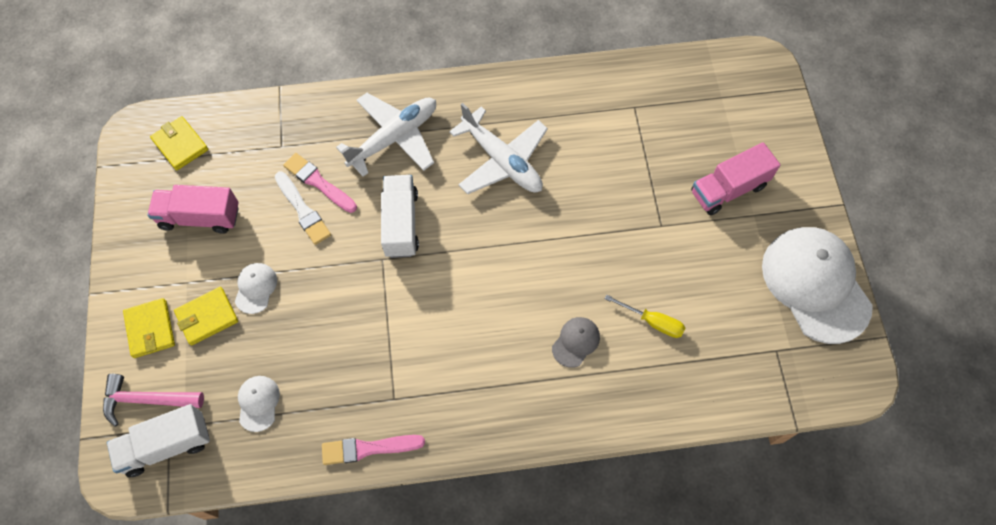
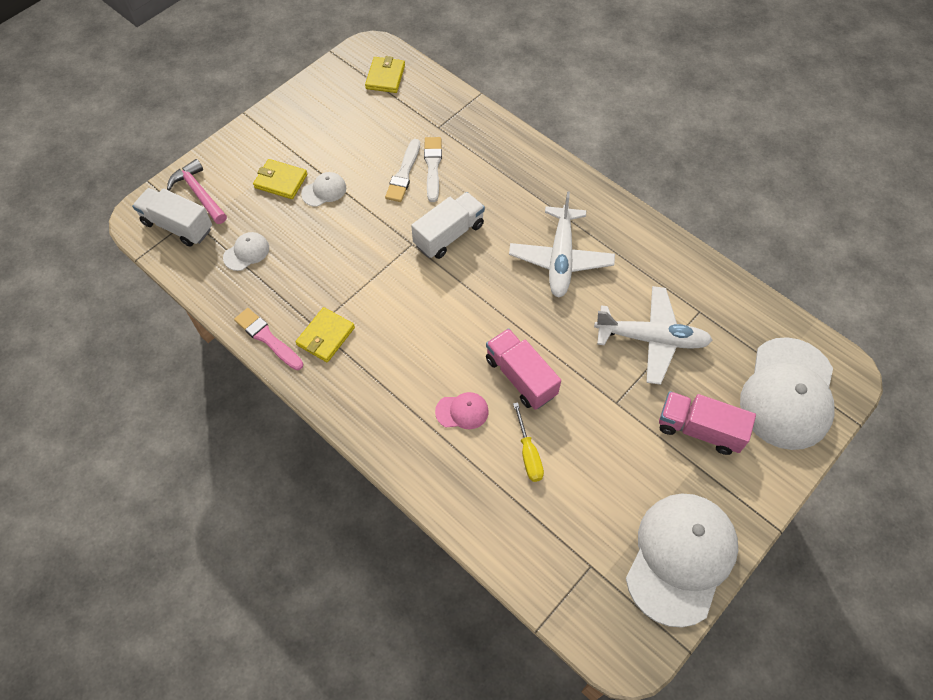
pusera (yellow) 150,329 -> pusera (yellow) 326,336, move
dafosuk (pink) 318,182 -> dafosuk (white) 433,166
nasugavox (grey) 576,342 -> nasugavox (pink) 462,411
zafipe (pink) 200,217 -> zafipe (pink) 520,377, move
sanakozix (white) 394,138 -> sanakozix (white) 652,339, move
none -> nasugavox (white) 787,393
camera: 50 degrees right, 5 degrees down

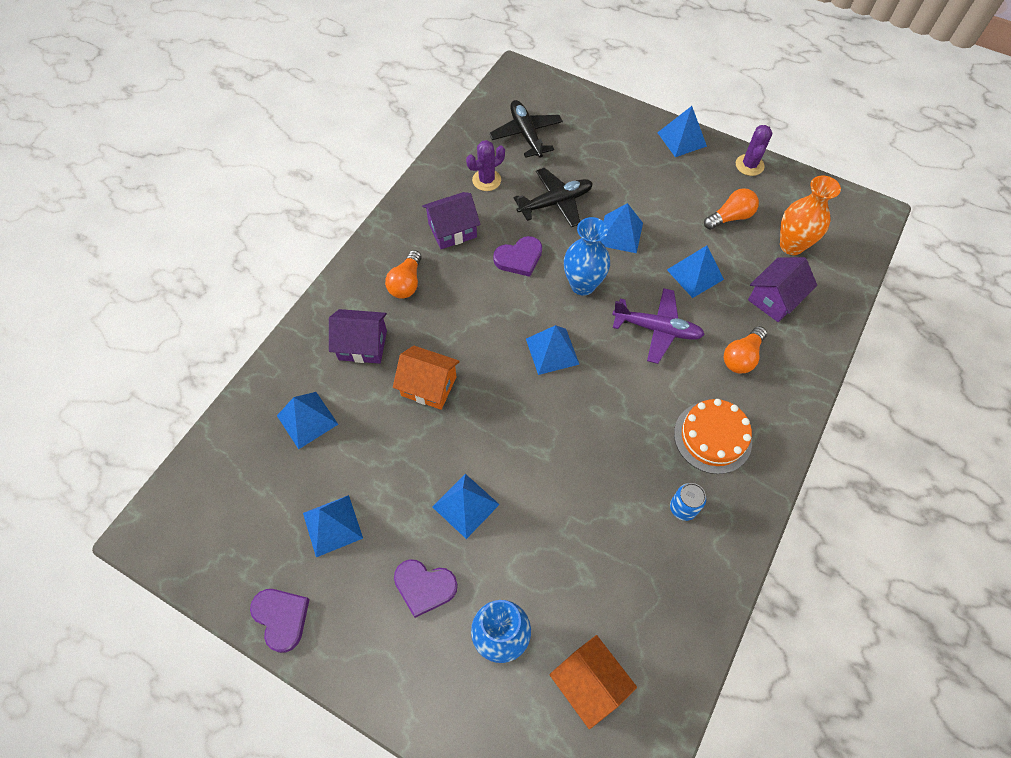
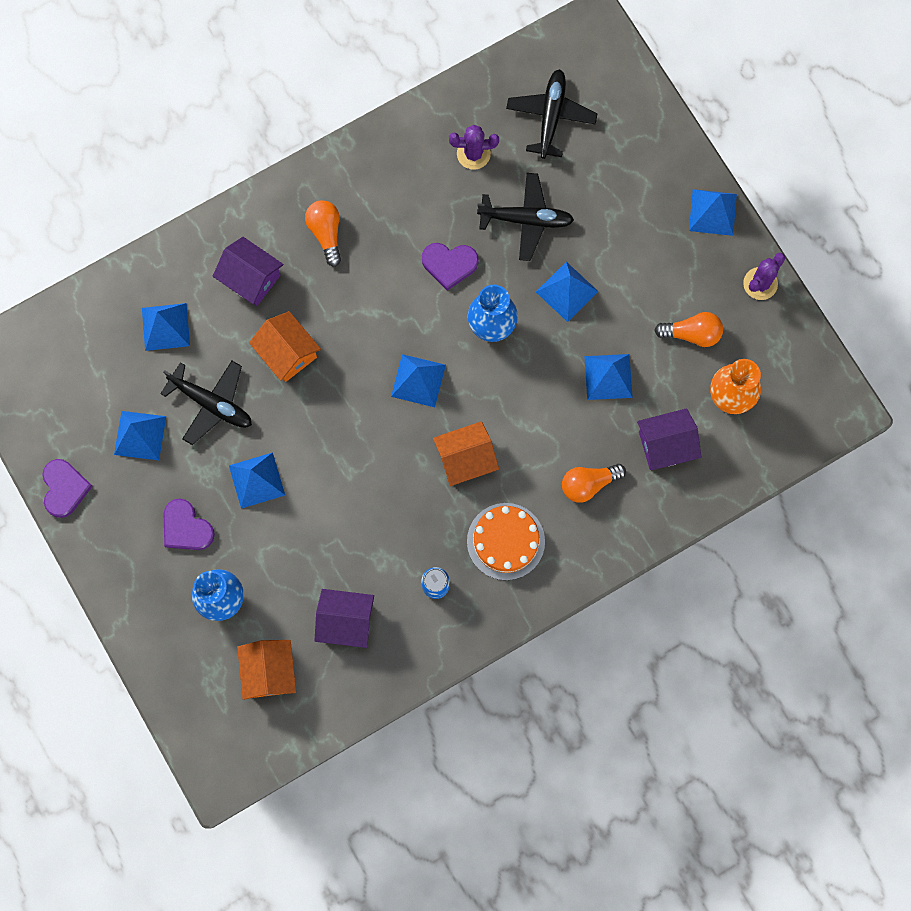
none -> sanakozix (black) 212,404
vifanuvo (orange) 406,283 -> vifanuvo (orange) 326,233, 120 degrees clockwise
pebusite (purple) 452,230 -> pebusite (purple) 346,621, move
none -> pebusite (orange) 465,459
sanakozix (purple) 657,329 -> none
camera: 30 degrees right, 15 degrees up

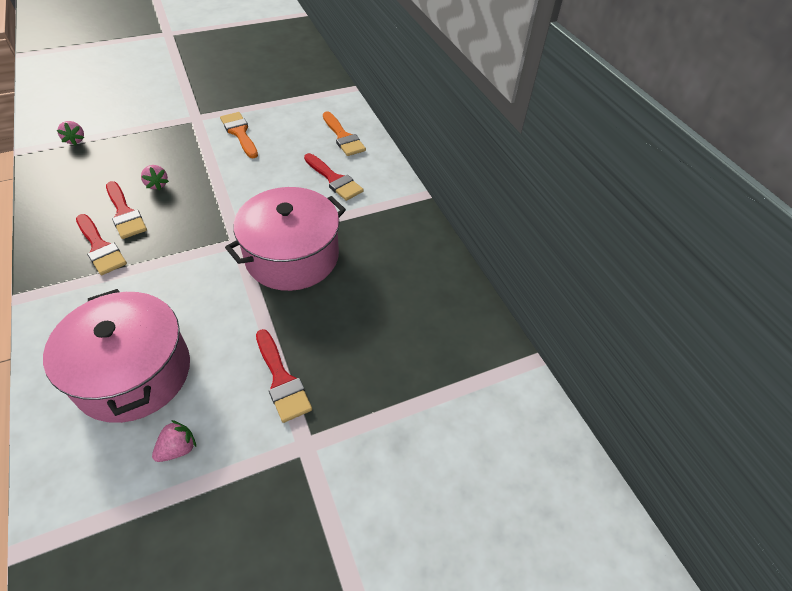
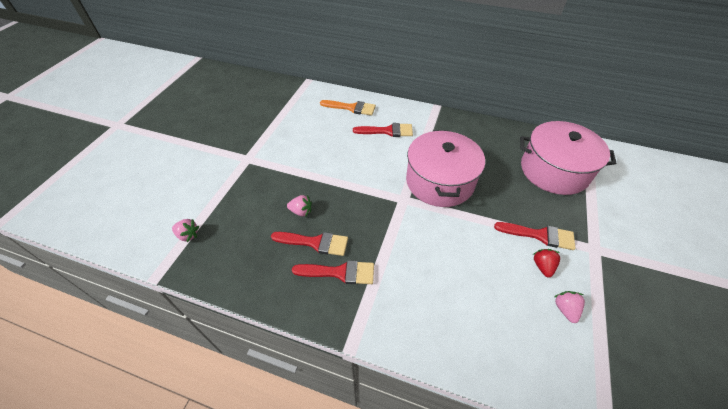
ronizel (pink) 133,373 -> ronizel (pink) 554,170, move
none -> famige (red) 542,266
dafosuk (orange) 239,133 -> none
camera: 45 degrees left, 0 degrees up

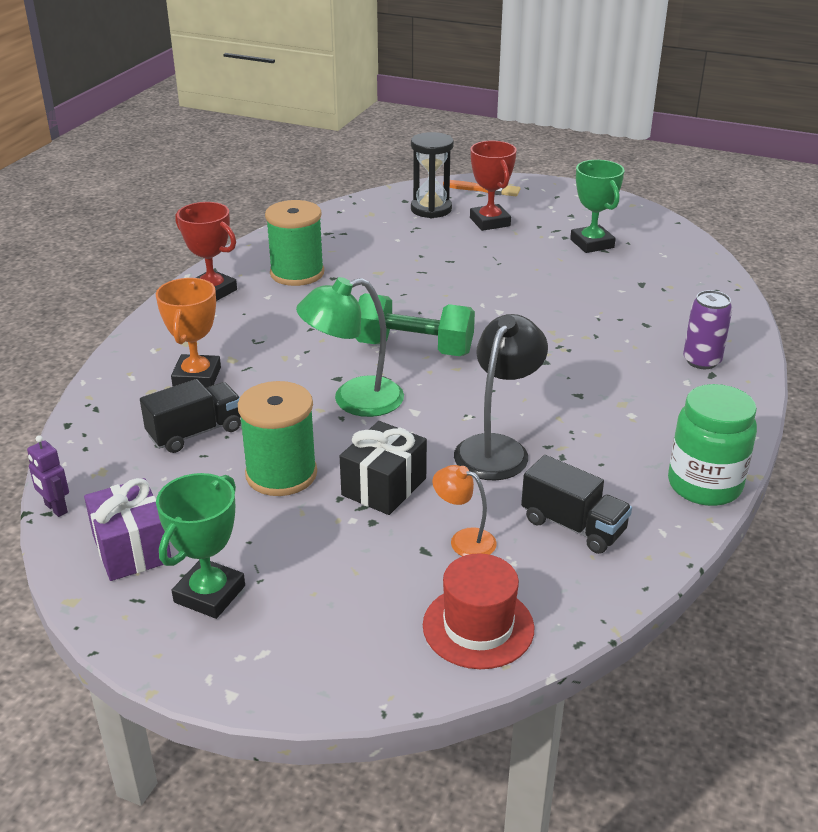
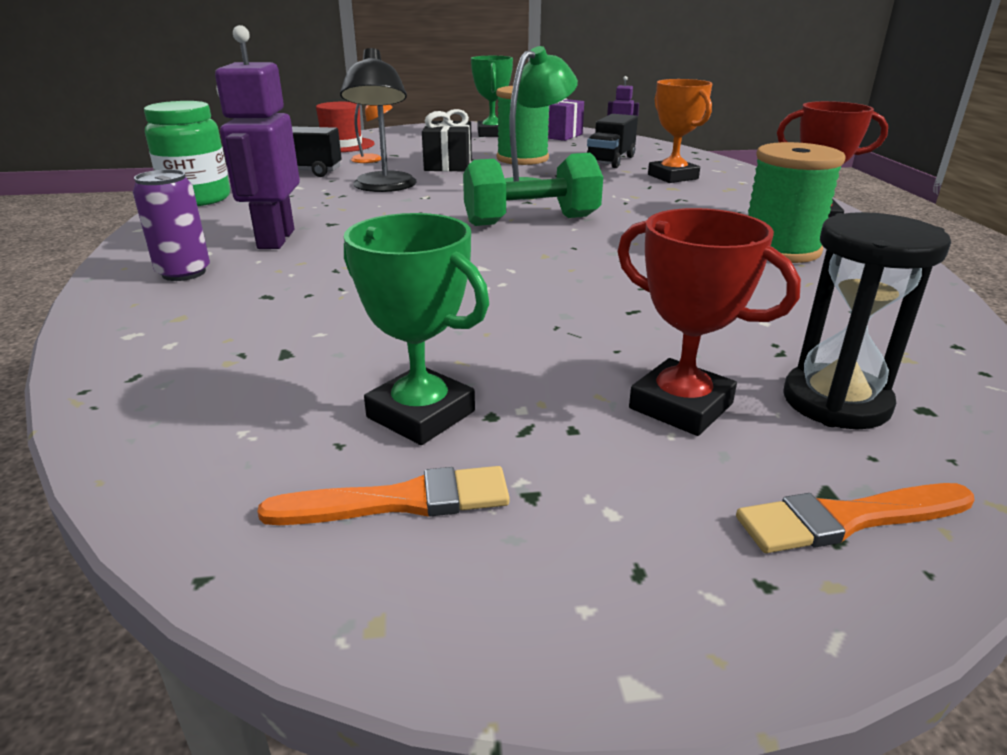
none -> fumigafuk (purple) 275,239
none -> dafosuk (orange) 400,501
camera: 150 degrees right, 5 degrees down

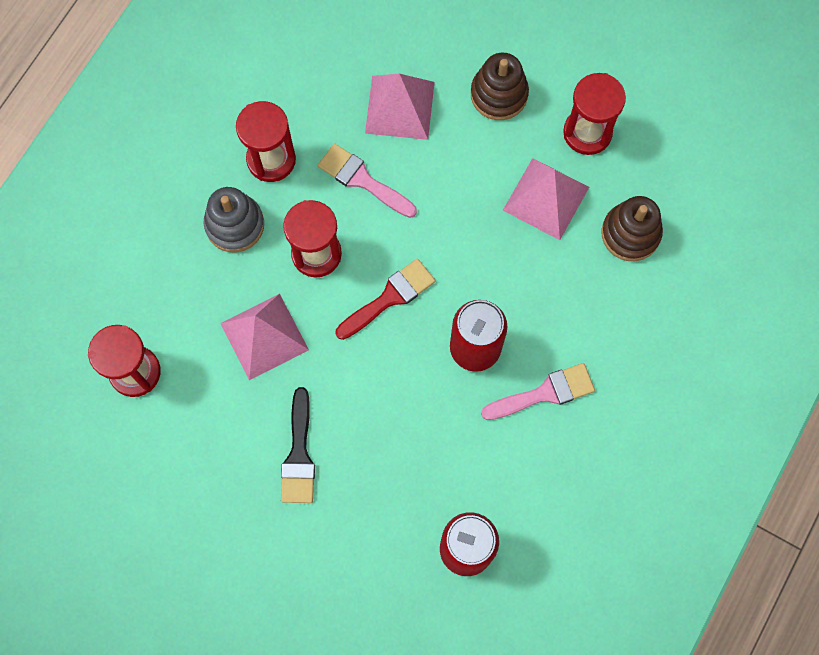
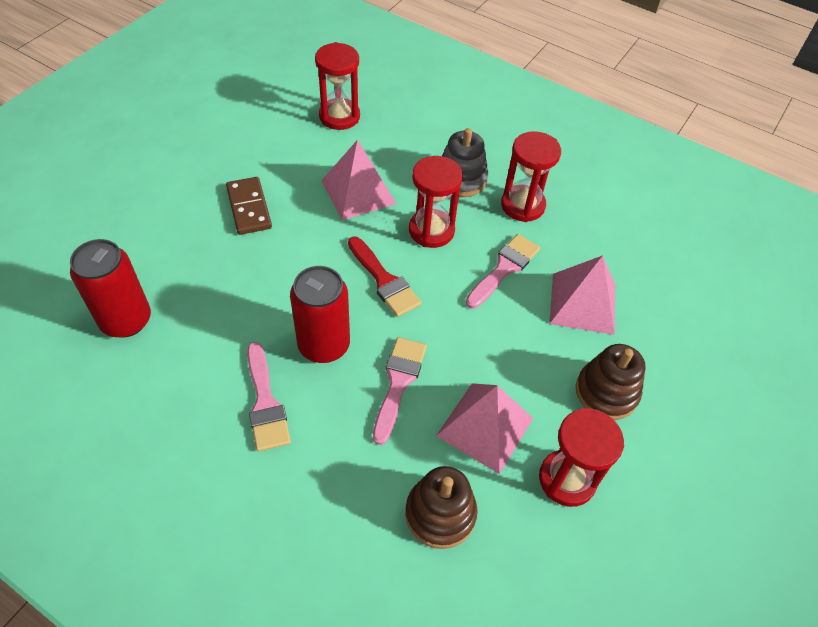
dafosuk (black) 299,454 -> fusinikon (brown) 249,208
none -> dafosuk (pink) 398,383
camera: 90 degrees right, 20 degrees down

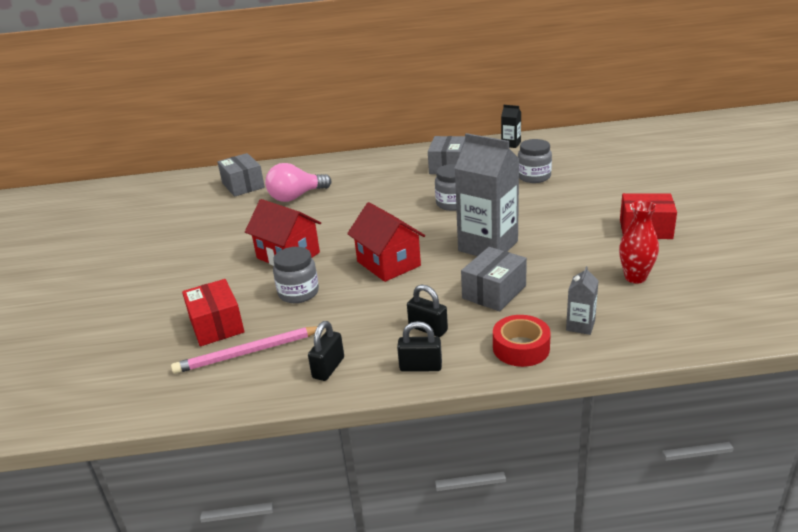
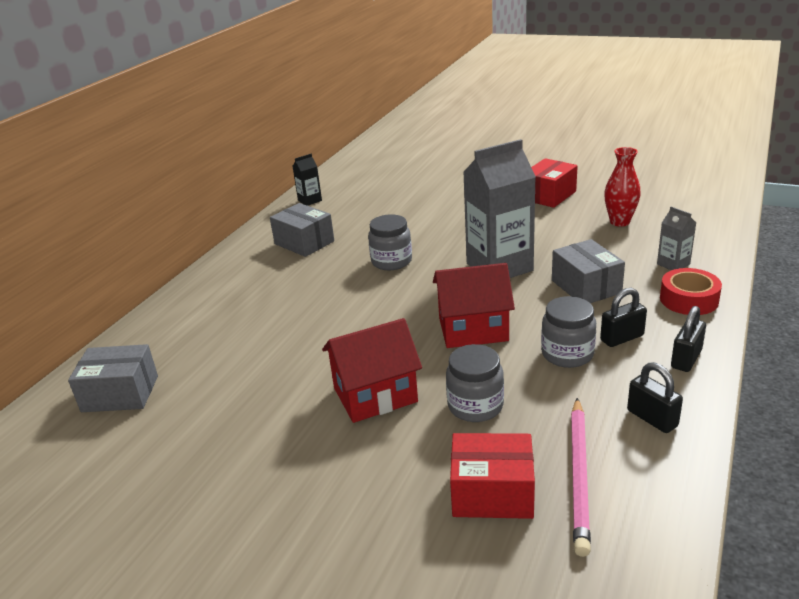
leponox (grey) 534,177 -> leponox (grey) 567,354, move
vifanuvo (pink) 296,197 -> none
camera: 60 degrees left, 0 degrees up

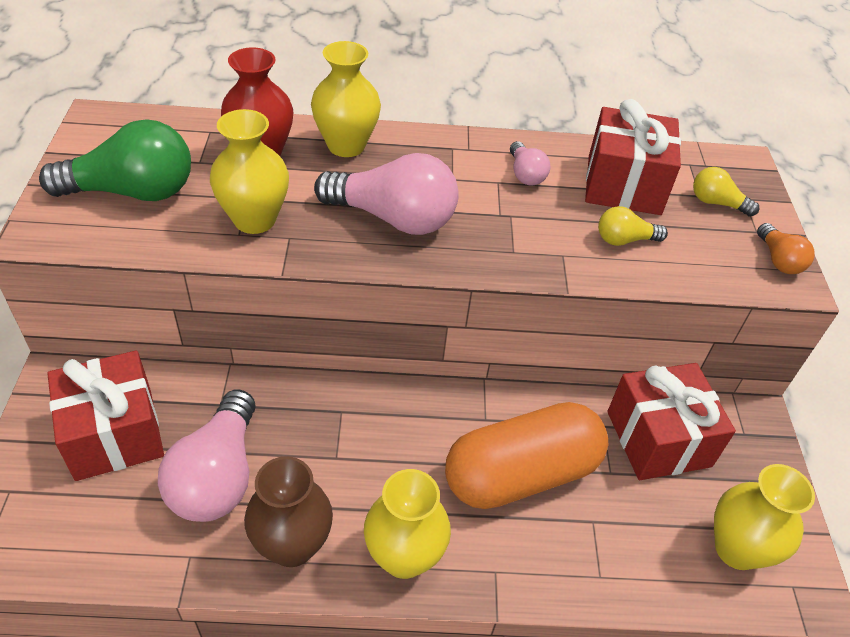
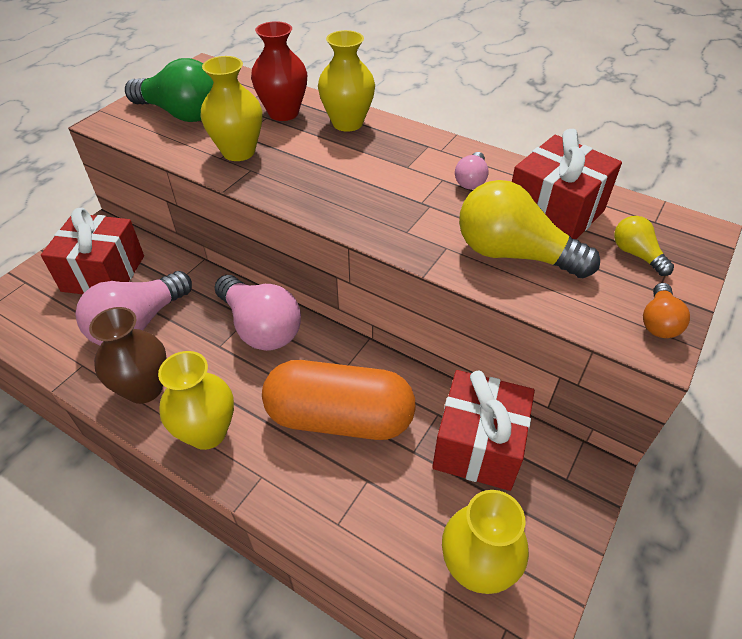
vifanuvo (pink) 393,218 -> vifanuvo (pink) 260,327, move
vifanuvo (yellow) 624,240 -> vifanuvo (yellow) 513,254, x2.02
camera: 35 degrees right, 0 degrees up

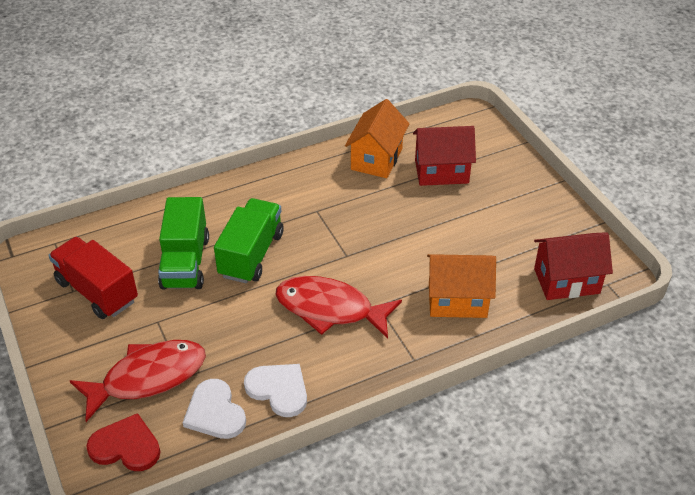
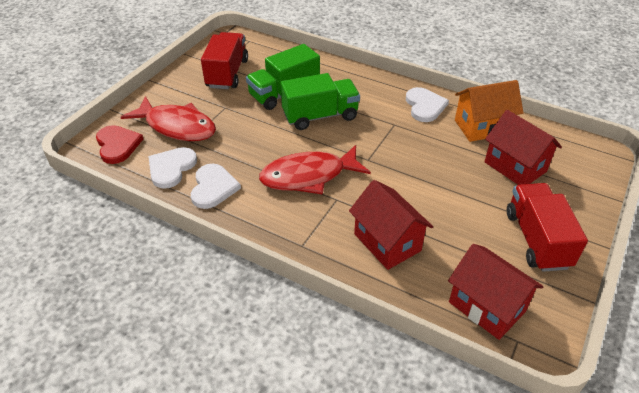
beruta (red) 330,309 -> beruta (red) 308,176, 90 degrees counterclockwise
pebusite (orange) 457,300 -> pebusite (red) 387,242
none -> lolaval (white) 424,106
none -> zafipe (red) 537,239
camera: 55 degrees right, 0 degrees up

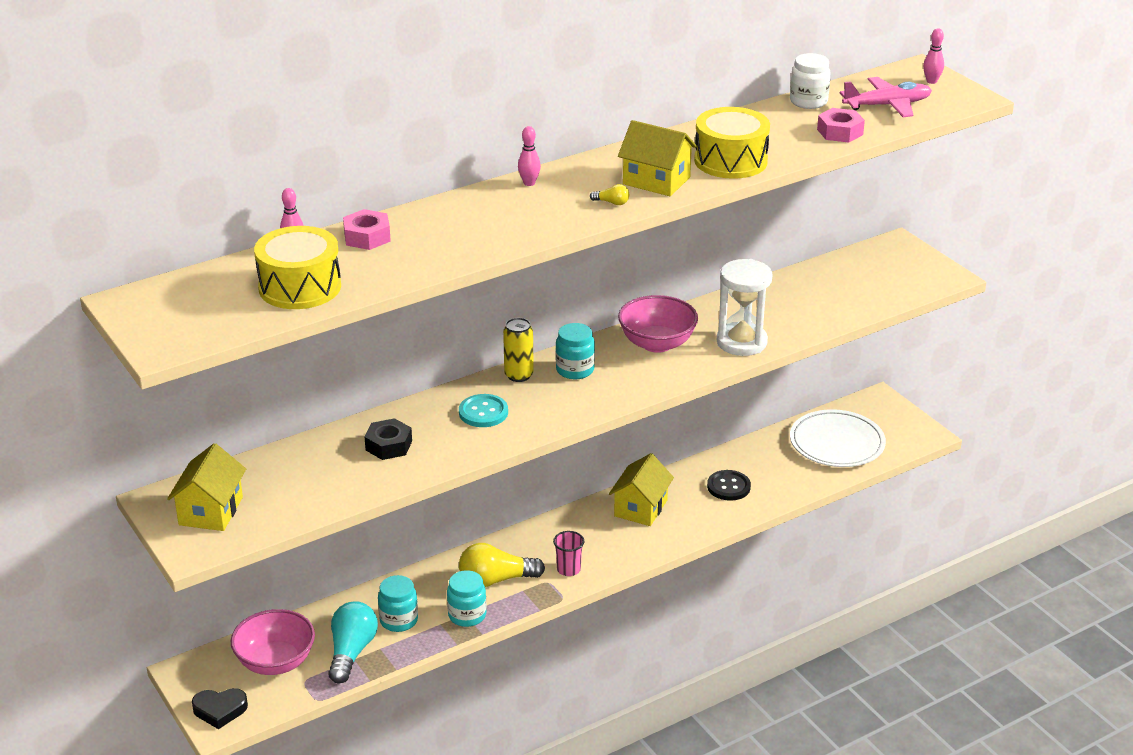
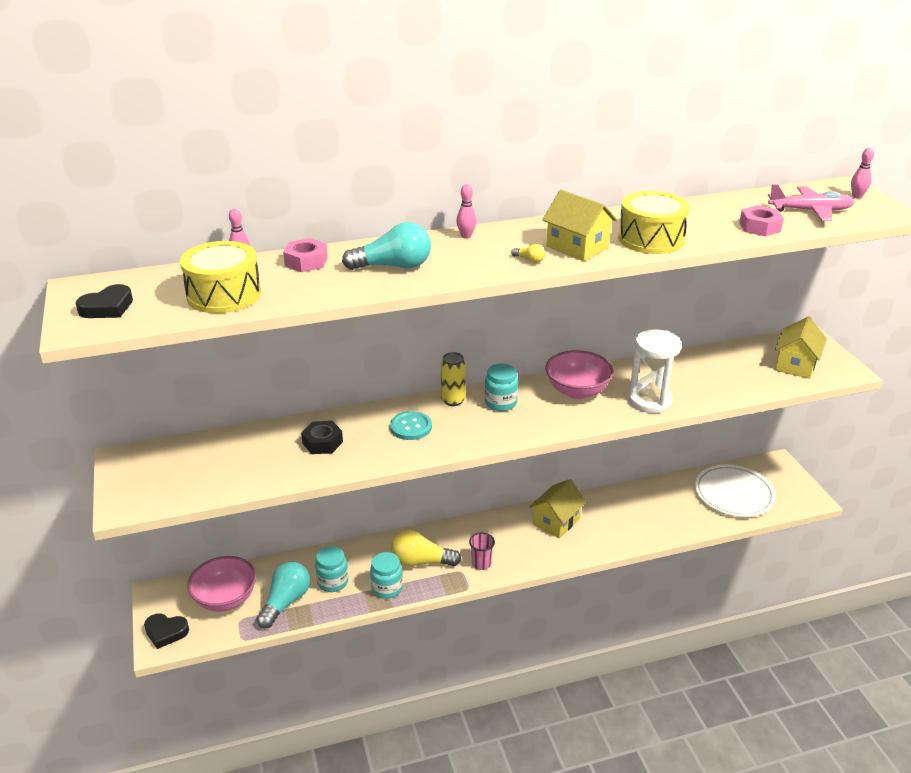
none -> lolaval (black) 107,307
none -> vifanuvo (turquoise) 393,266
pebusite (yellow) 211,511 -> pebusite (yellow) 795,365, move
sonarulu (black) 728,487 -> none
leponox (white) 808,101 -> none
camera: 15 degrees right, 0 degrees up

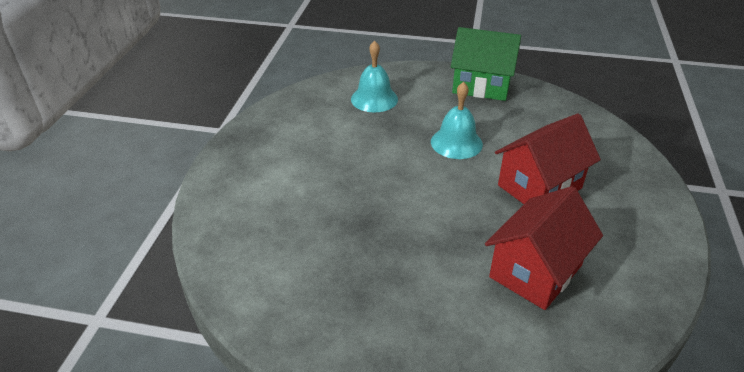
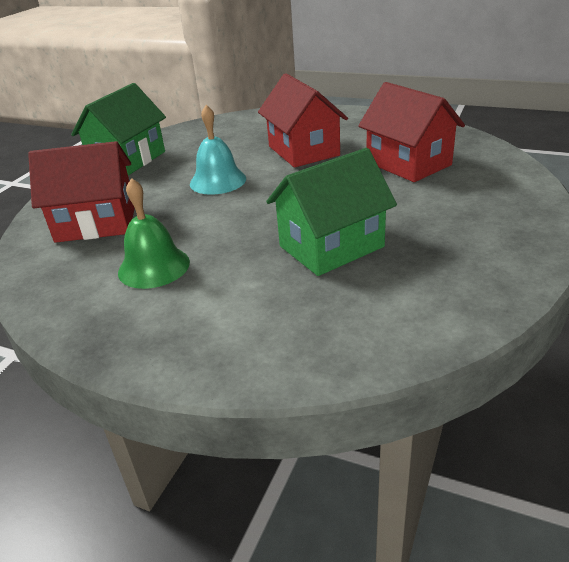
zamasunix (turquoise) 374,99 -> pebusite (red) 96,223
none -> zamasunix (green) 154,267
none -> pebusite (green) 331,246
camera: 75 degrees left, 5 degrees down

